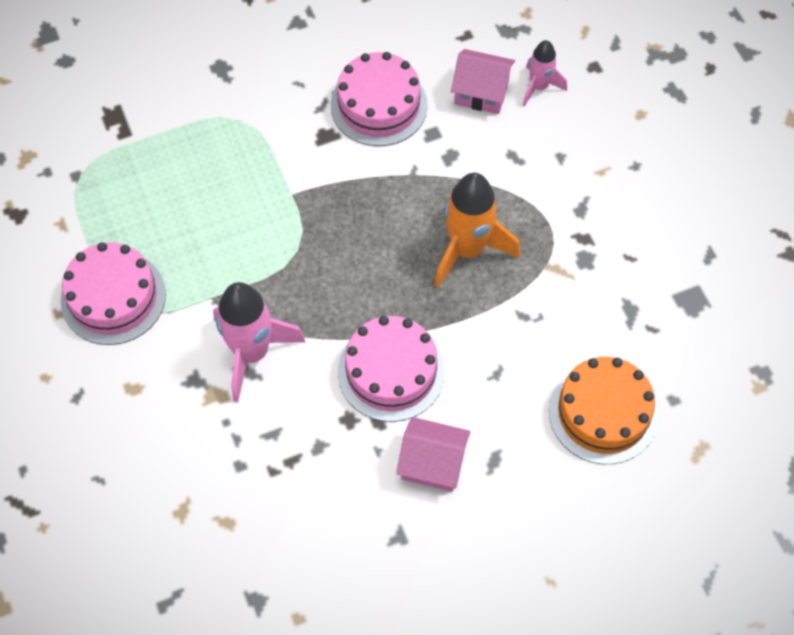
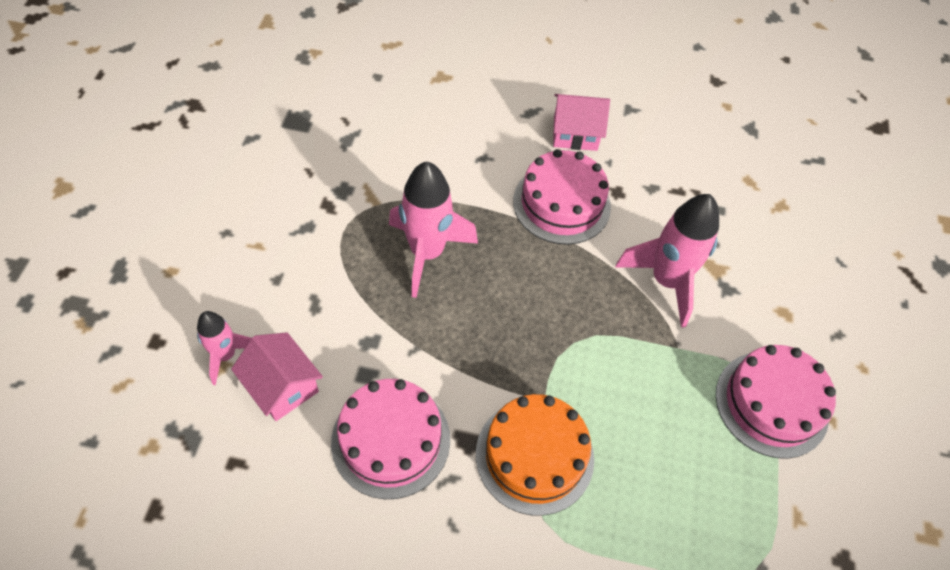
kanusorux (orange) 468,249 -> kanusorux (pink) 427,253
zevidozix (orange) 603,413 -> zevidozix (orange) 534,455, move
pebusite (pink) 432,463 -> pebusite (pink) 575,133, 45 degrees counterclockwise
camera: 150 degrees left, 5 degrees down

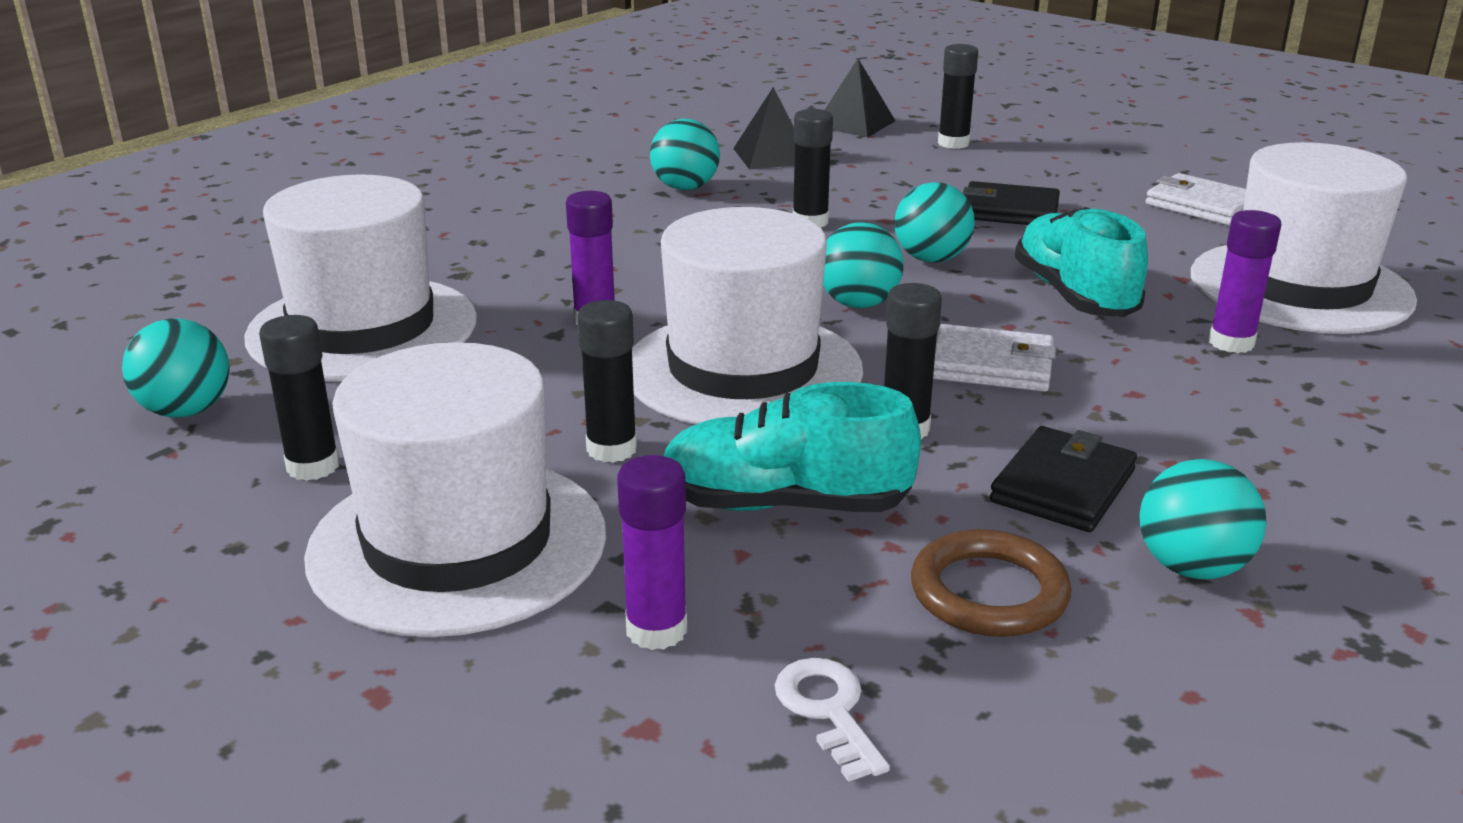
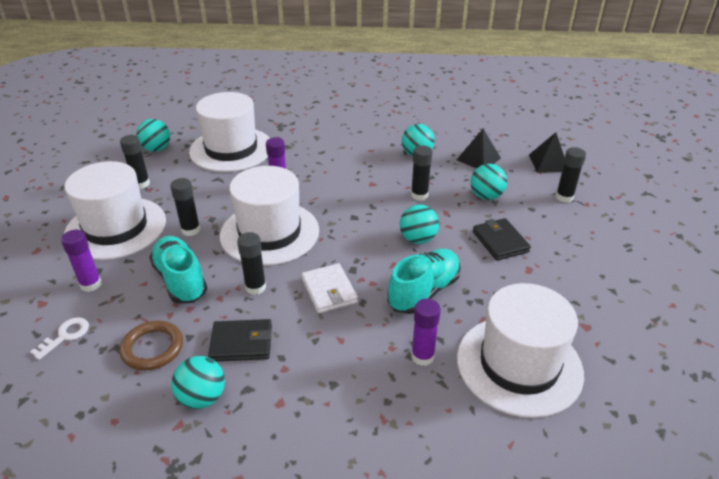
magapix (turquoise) 858,304 -> magapix (turquoise) 486,196, move
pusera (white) 1201,205 -> none
camera: 55 degrees right, 10 degrees up

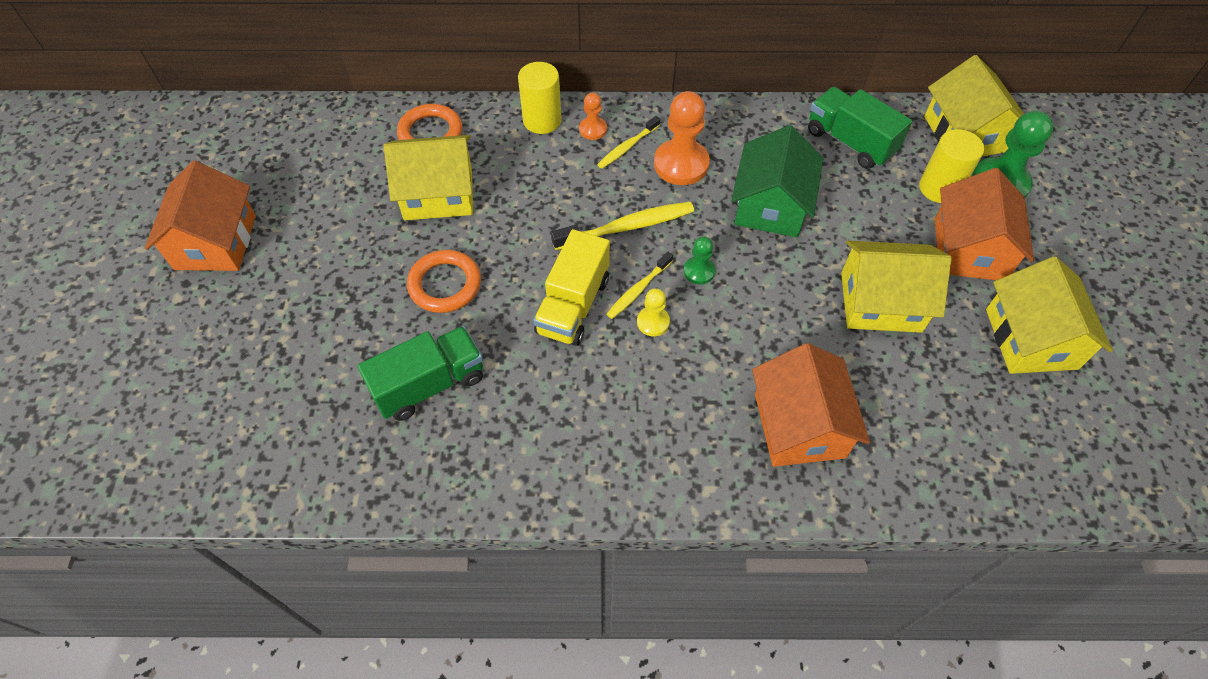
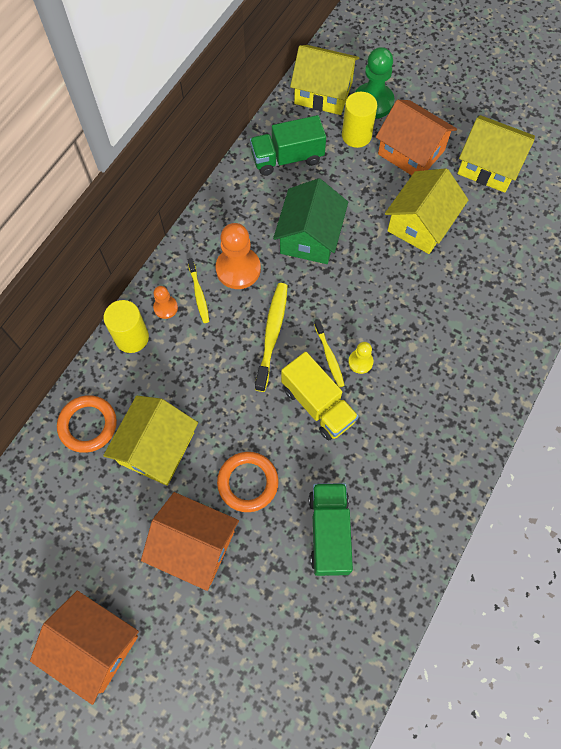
pebusite (orange) 799,425 -> pebusite (orange) 194,545, move
pebusite (green) 771,205 -> pebusite (green) 309,237, 60 degrees clockwise
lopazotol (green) 699,271 -> none
camera: 60 degrees left, 10 degrees up

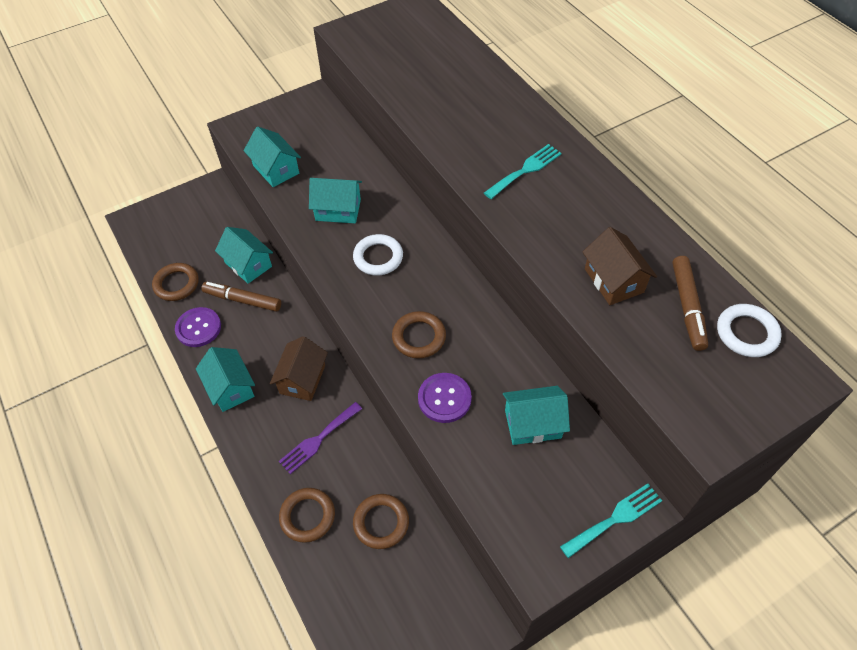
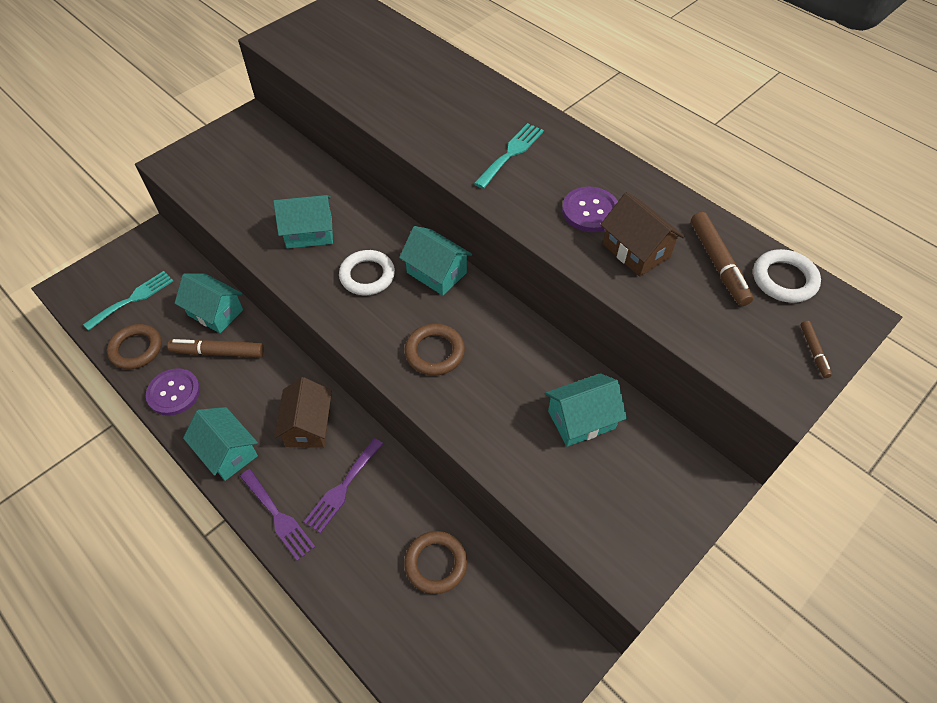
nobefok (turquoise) 615,518 -> nobefok (turquoise) 133,299, move
none -> nobefok (purple) 278,516
pebusite (turquoise) 276,169 -> pebusite (turquoise) 436,272, move
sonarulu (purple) 444,398 -> sonarulu (purple) 590,211, move
none -> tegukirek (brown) 813,352
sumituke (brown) 307,516 -> none
camera: 15 degrees left, 0 degrees up

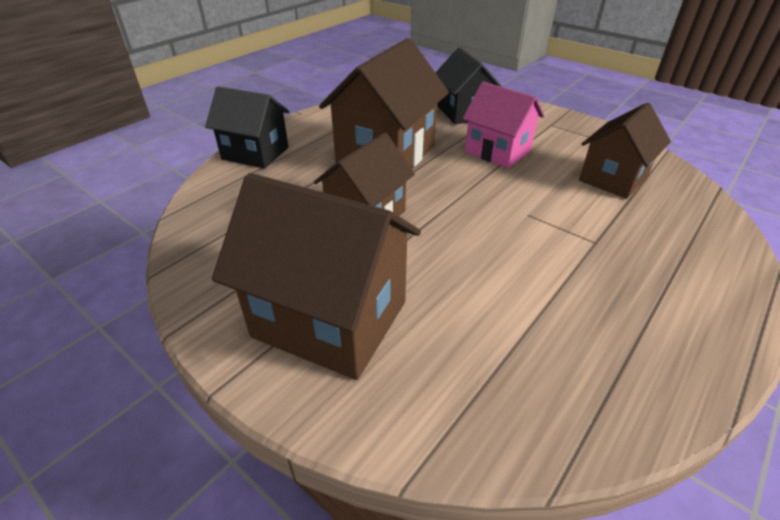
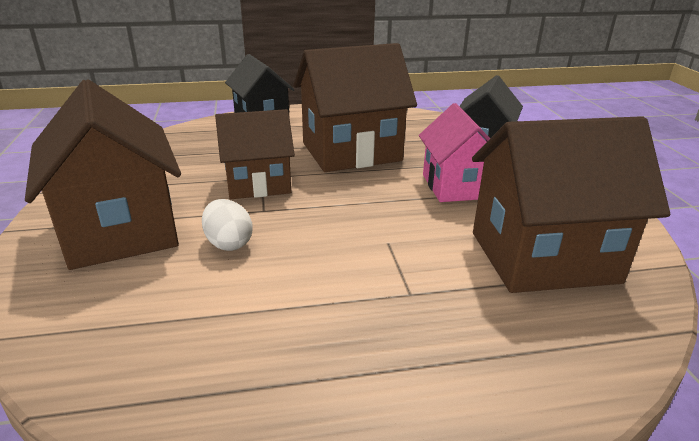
none -> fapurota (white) 228,243
pebusite (brown) 613,178 -> pebusite (brown) 543,257, x1.55
camera: 40 degrees right, 10 degrees down

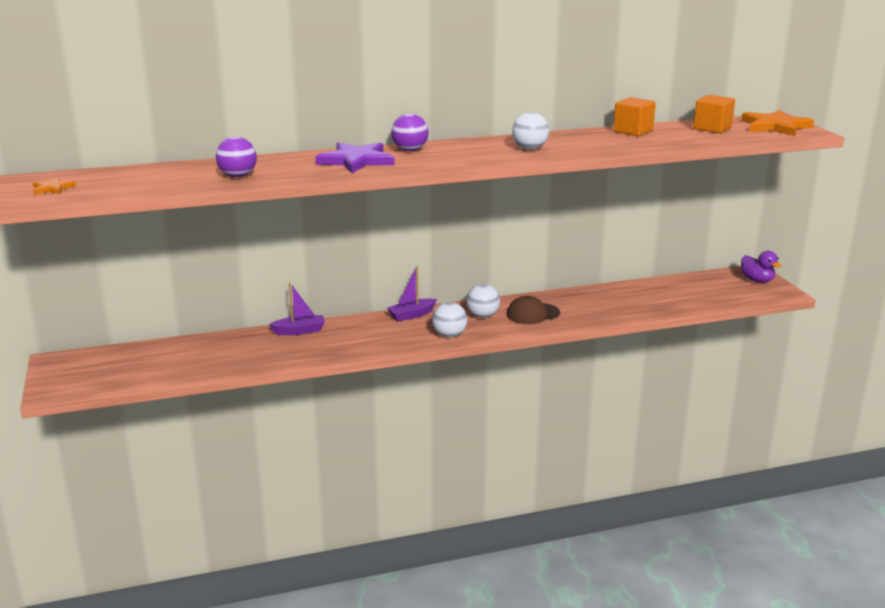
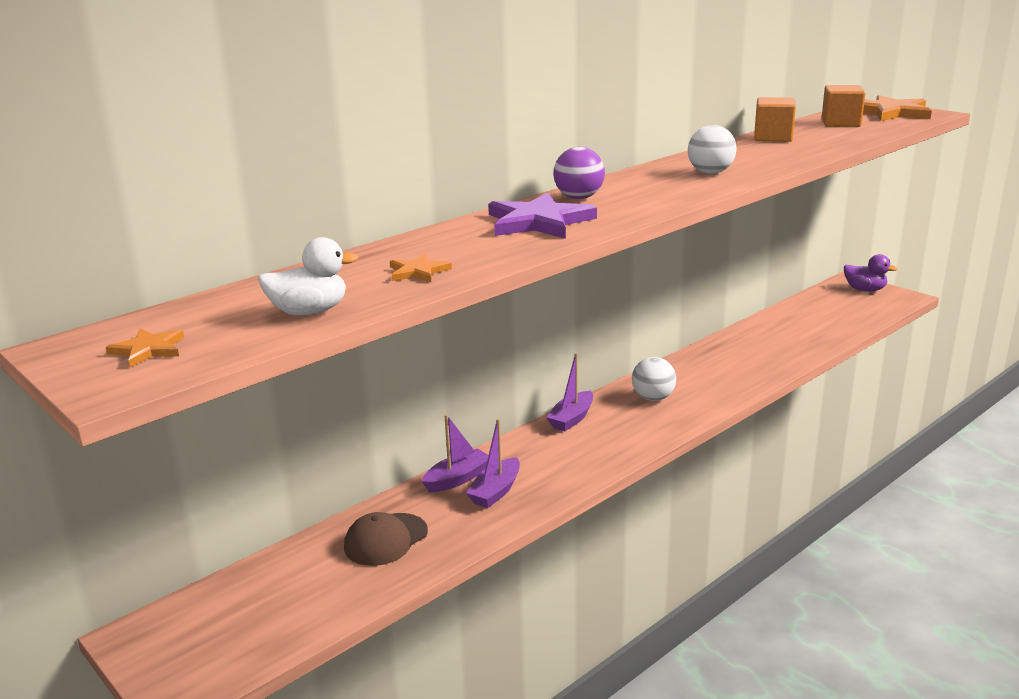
none -> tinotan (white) 309,312
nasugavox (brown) 532,314 -> nasugavox (brown) 385,539, move
magapix (purple) 238,176 -> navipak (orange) 418,272
none -> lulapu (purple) 495,491
magapix (white) 449,335 -> none
camera: 25 degrees left, 0 degrees up

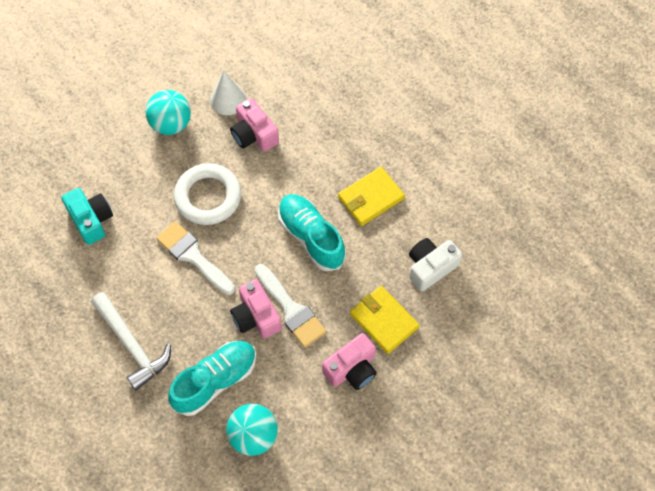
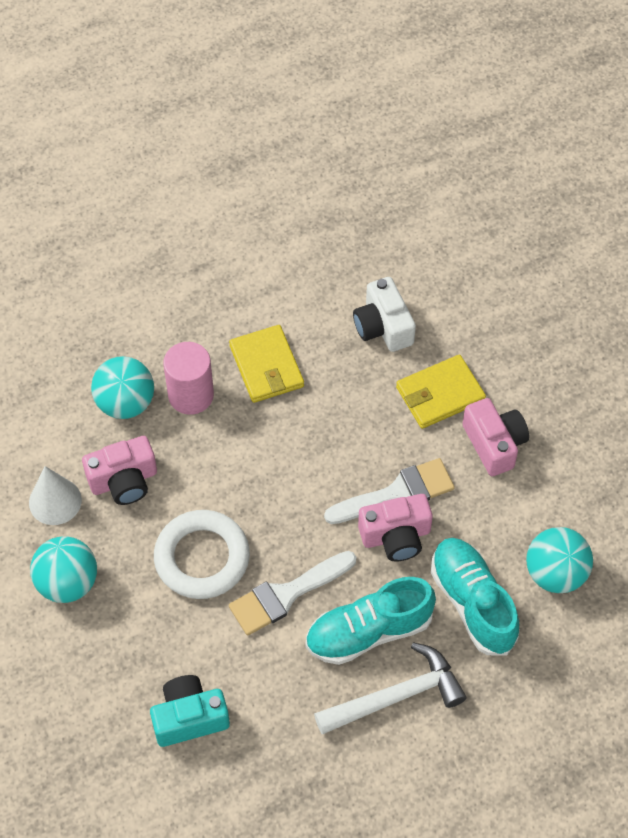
none -> magapix (turquoise) 125,403
none -> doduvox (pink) 191,395
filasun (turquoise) 311,237 -> filasun (turquoise) 369,631, move
camera: 75 degrees left, 5 degrees down

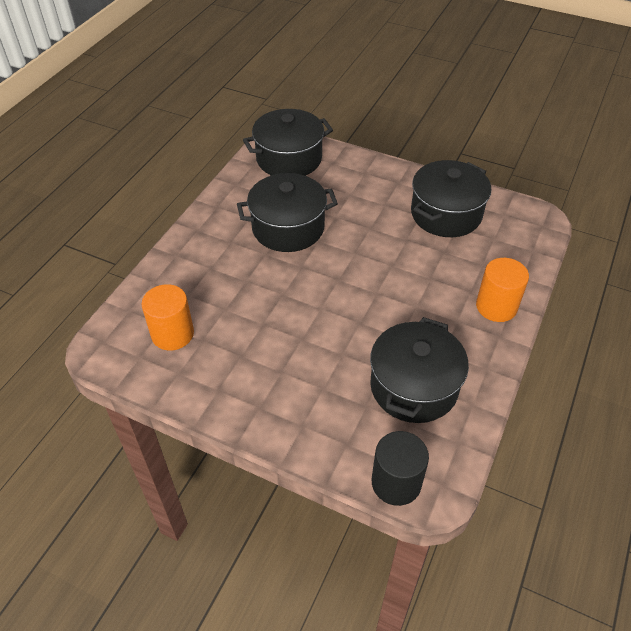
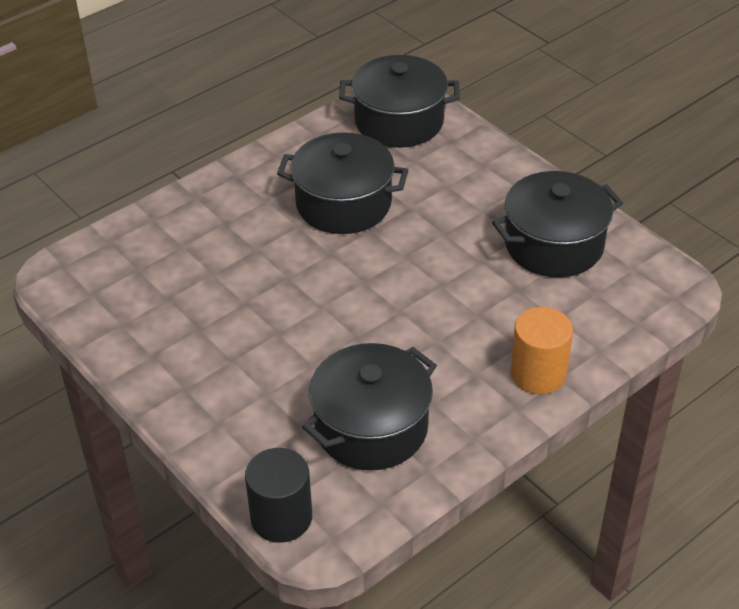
doduvox (orange) 172,334 -> none
camera: 25 degrees right, 5 degrees down

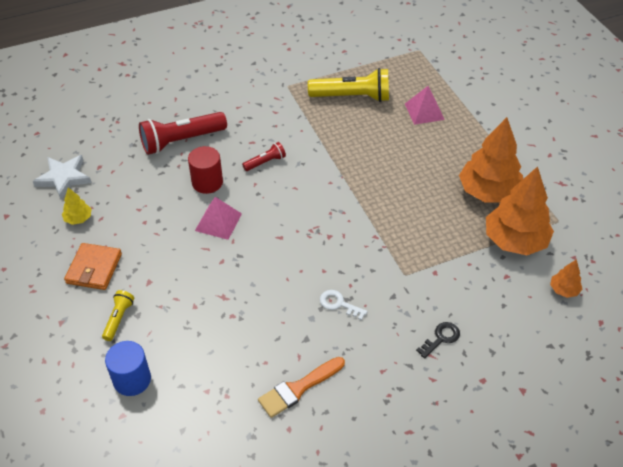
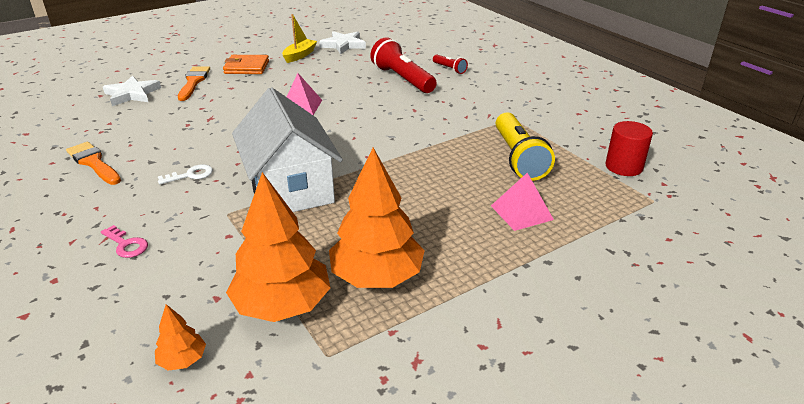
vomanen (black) 441,338 -> vomanen (pink) 126,245
doduvox (blue) 132,379 -> navipak (white) 132,94
vomanen (white) 338,304 -> vomanen (white) 191,175, 45 degrees clockwise
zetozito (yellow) 118,319 -> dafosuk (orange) 193,82
none -> pebusite (white) 290,189
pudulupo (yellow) 78,219 -> lulapu (yellow) 299,55
zetozito (red) 265,162 -> zetozito (red) 449,69, move
doduvox (red) 207,182 -> doduvox (red) 624,167, move
camera: 80 degrees right, 15 degrees down

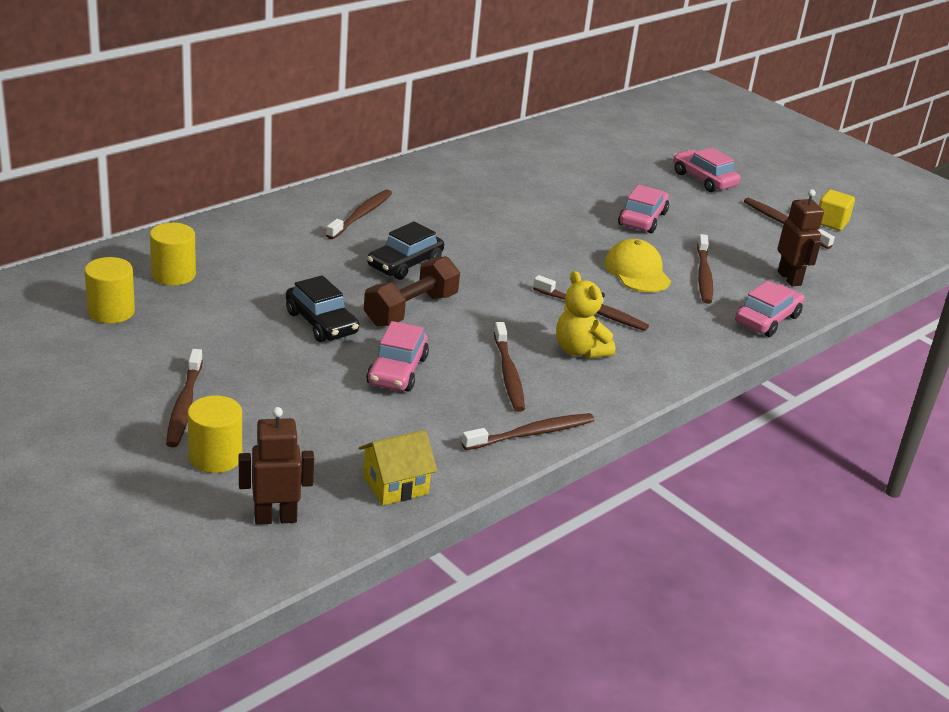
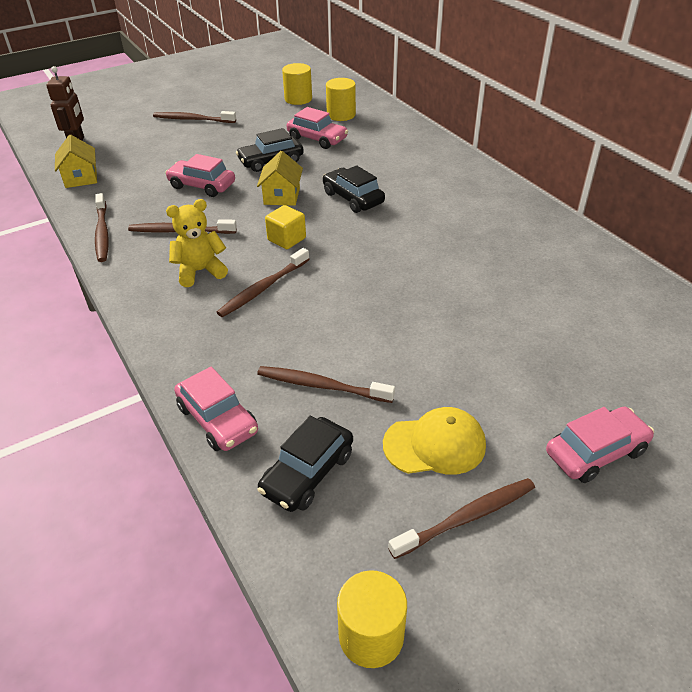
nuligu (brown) 411,310 -> pebusite (yellow) 282,196
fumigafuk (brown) 789,278 -> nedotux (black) 307,473
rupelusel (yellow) 831,222 -> rupelusel (yellow) 286,239, move
nedotux (pink) 642,219 -> nedotux (pink) 317,139, move
doduvox (yellow) 215,457 -> doduvox (yellow) 371,635, move
nasugavox (yellow) 637,271 -> nasugavox (yellow) 435,445, move
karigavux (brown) 361,215 -> none
camera: 105 degrees right, 10 degrees up

